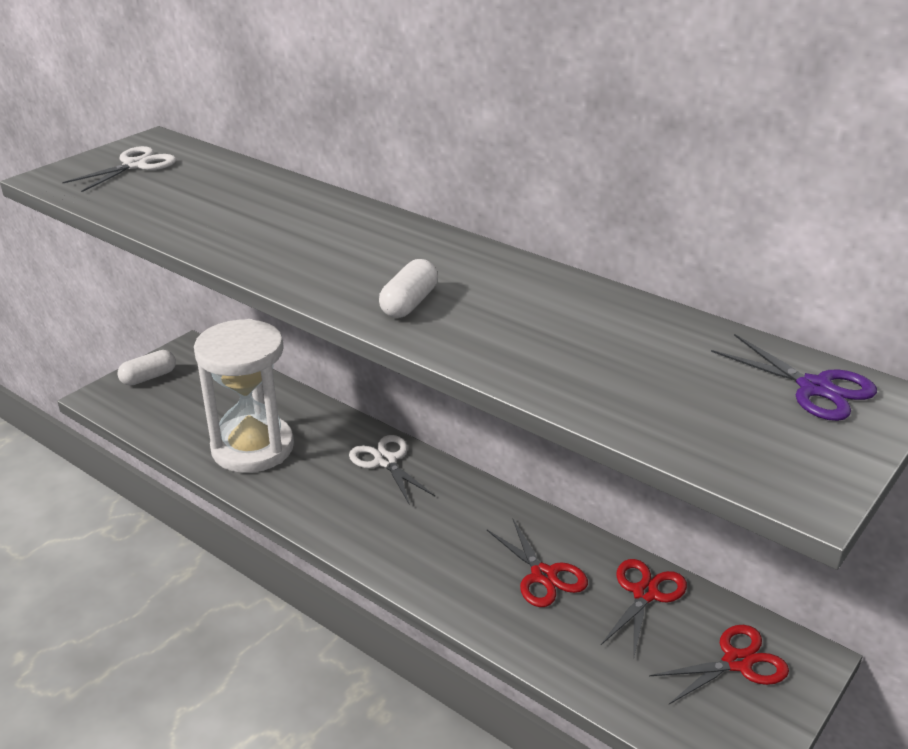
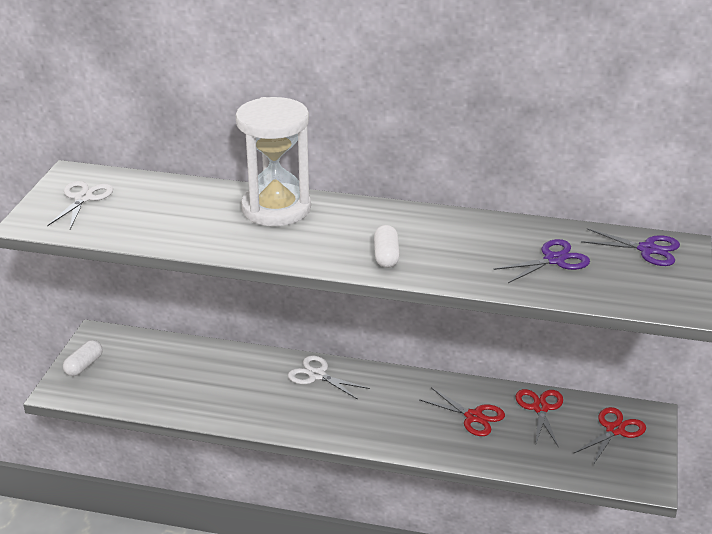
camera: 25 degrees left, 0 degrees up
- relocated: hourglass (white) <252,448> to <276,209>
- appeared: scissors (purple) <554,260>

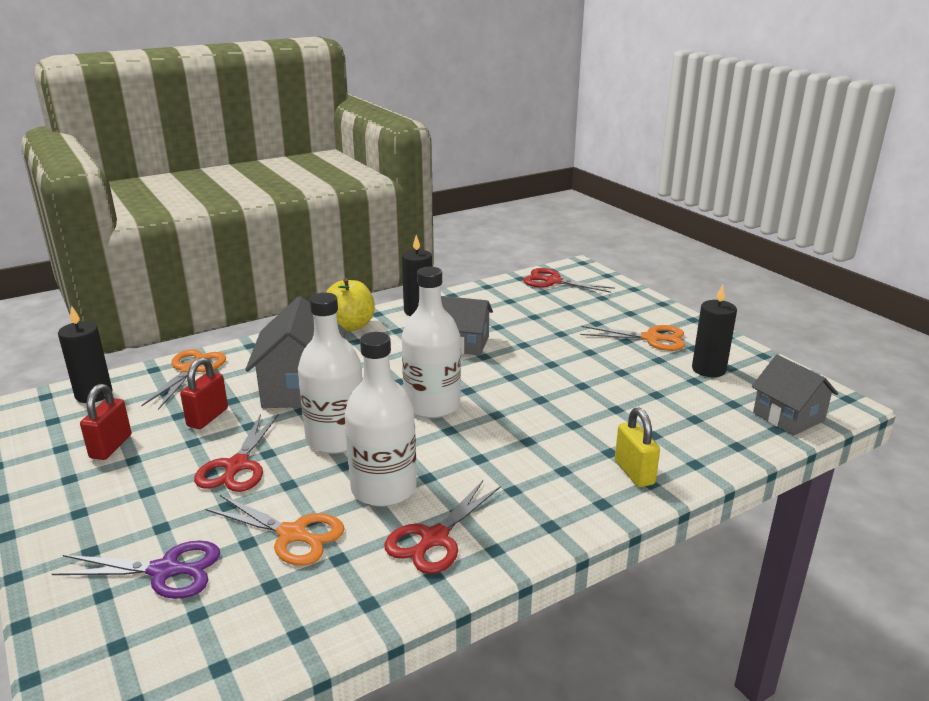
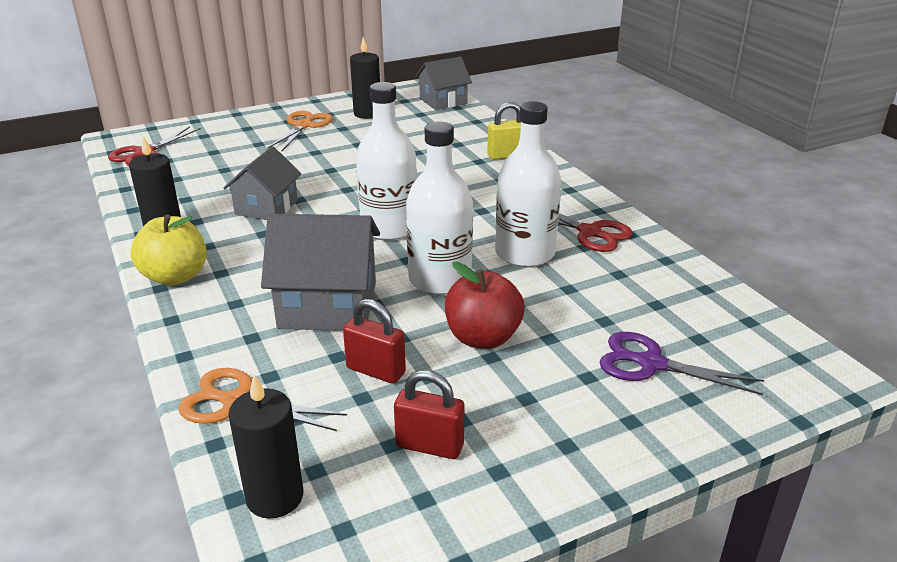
camera: 85 degrees left, 5 degrees up
- exchanged: scissors (red) <237,466> to apple (red) <482,338>
- missing: scissors (orange) <292,534>
- spun: scissors (purple) <165,571> = <651,364> 75 degrees counterclockwise

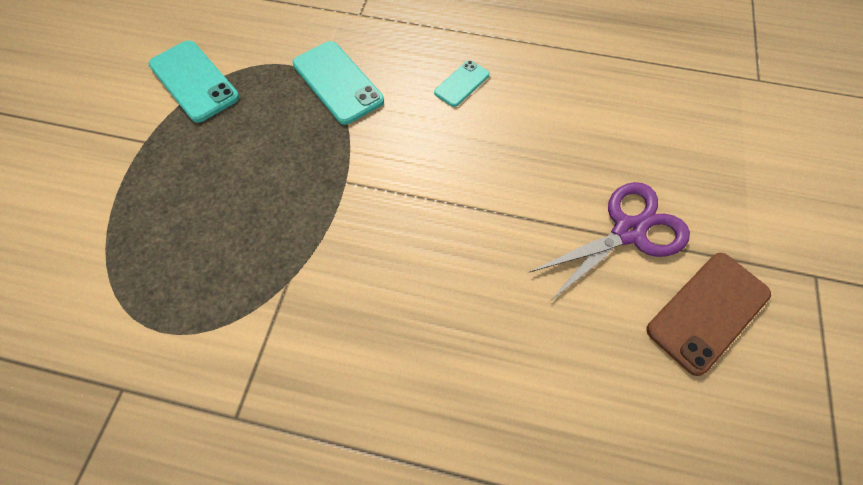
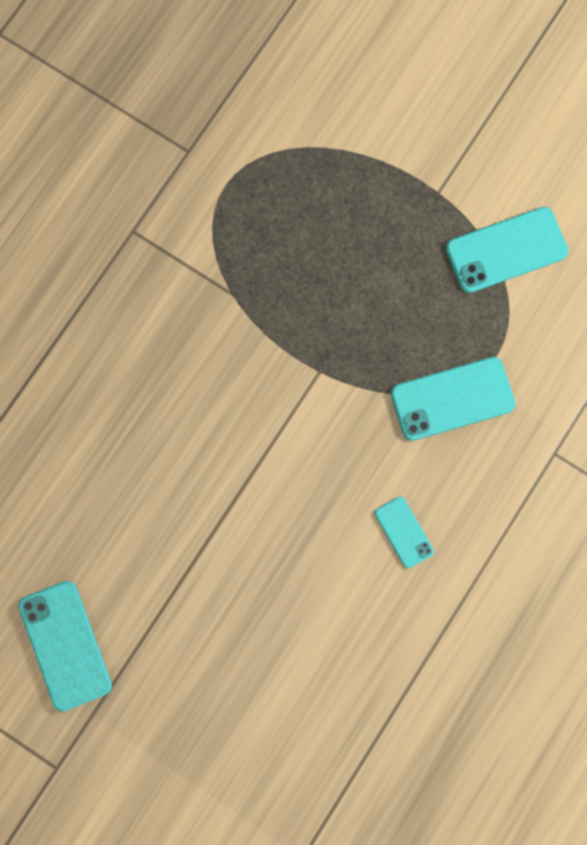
camera: 110 degrees right, 15 degrees up
- missing: scissors (purple) <628,231>
- colour: phone (brown) <707,311> to phone (turquoise) <65,645>

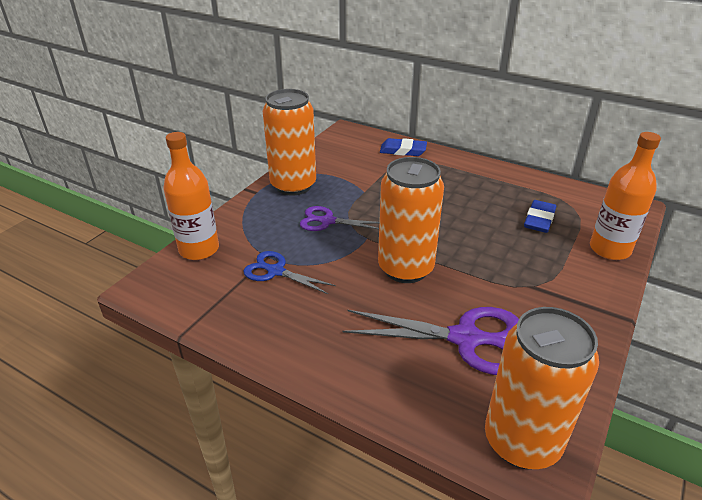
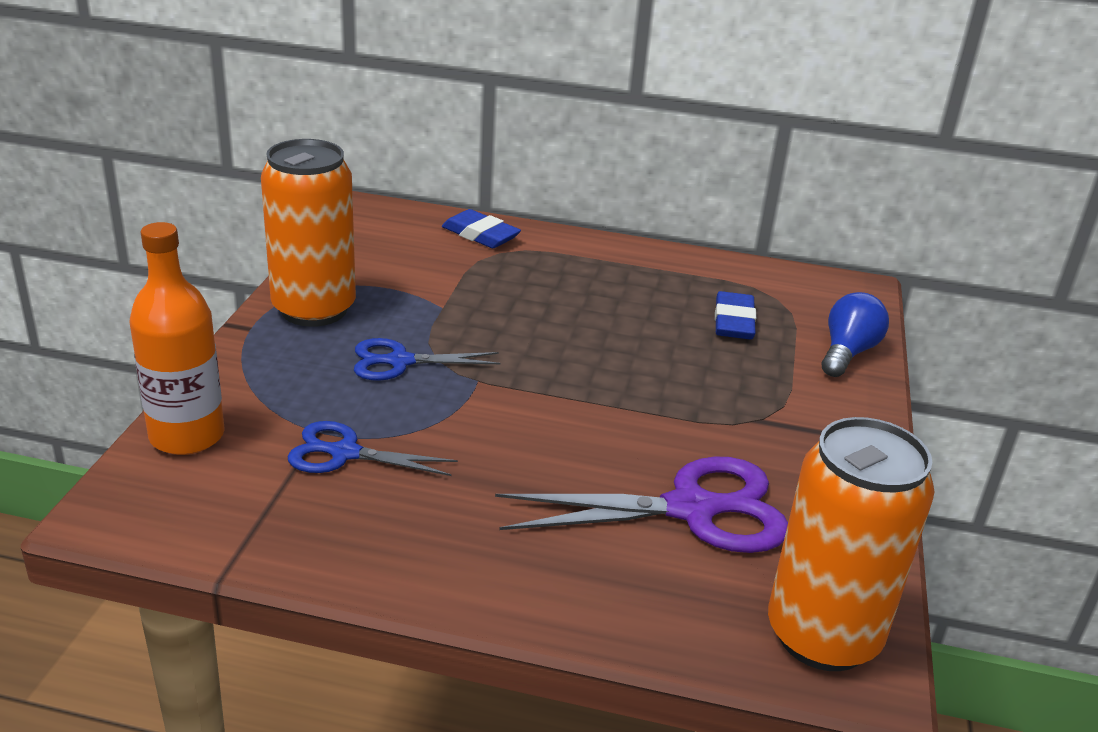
camera: 20 degrees left, 5 degrees down
- exchanged: bottle (orange) <609,249> to light bulb (blue) <847,353>
- spun: eraser (blue) <403,150> = <480,235> 45 degrees clockwise
- missing: can (orange) <405,268>
- colour: scissors (purple) <327,221> to scissors (blue) <400,361>

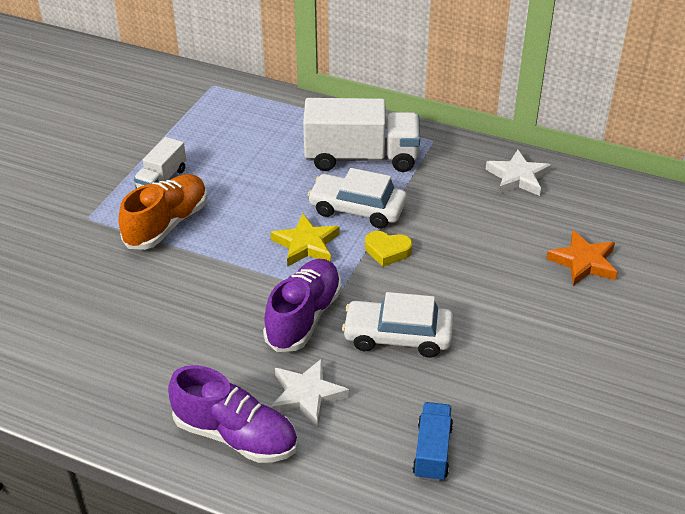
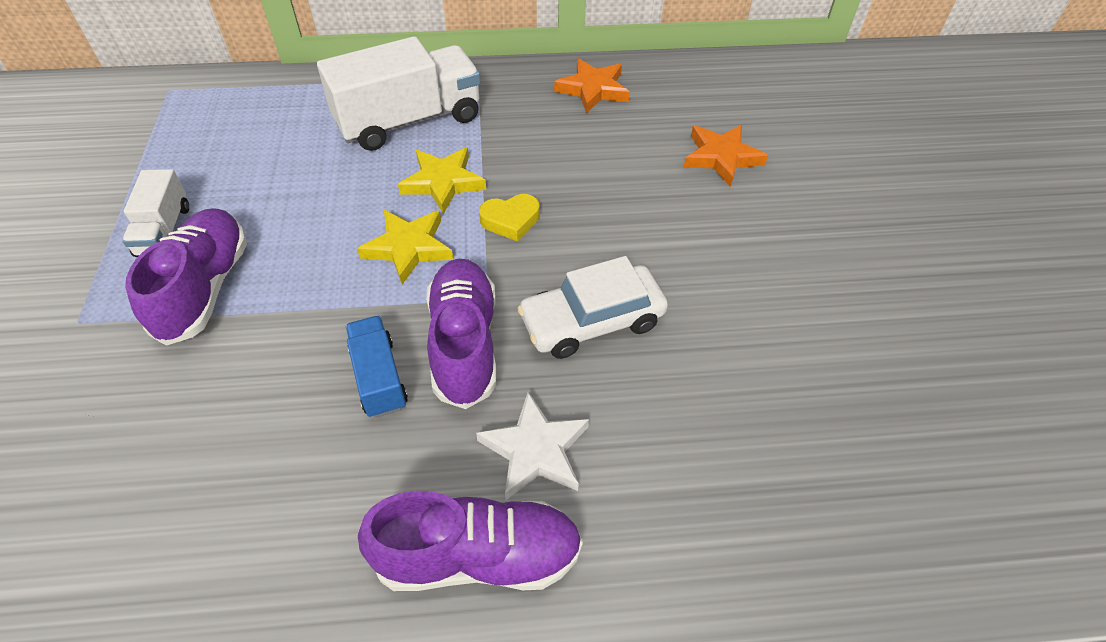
camera: 30 degrees left, 10 degrees up
- colour: star (white) <518,177> to star (orange) <593,89>
- exchanged: car (white) <357,209> to star (yellow) <443,182>
- colour: shoe (orange) <167,224> to shoe (purple) <205,288>
- relocated: truck (blue) <432,451> to <379,377>

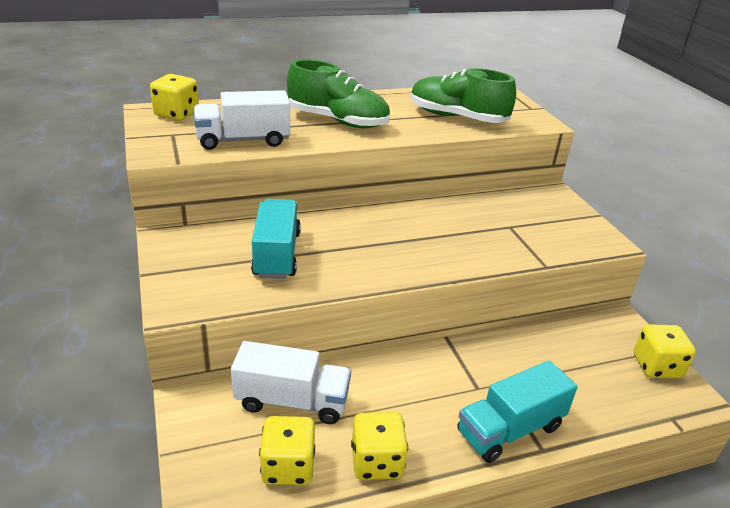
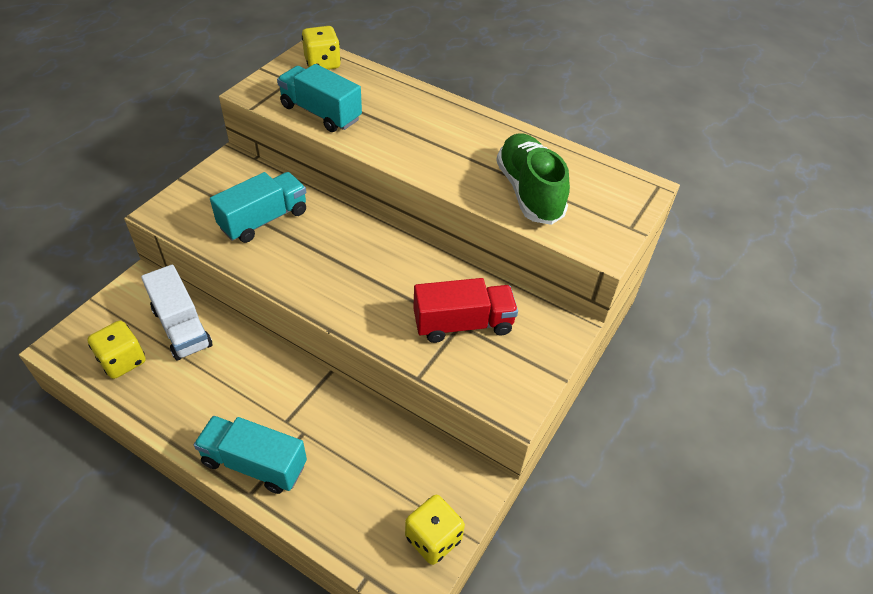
camera: 50 degrees right, 15 degrees up
- missing: shoe (green) <338,121>
- colour: truck (white) <243,140> to truck (turquoise) <321,113>
- missing: dice (yellow) <376,462>
- appeared: truck (red) <463,324>

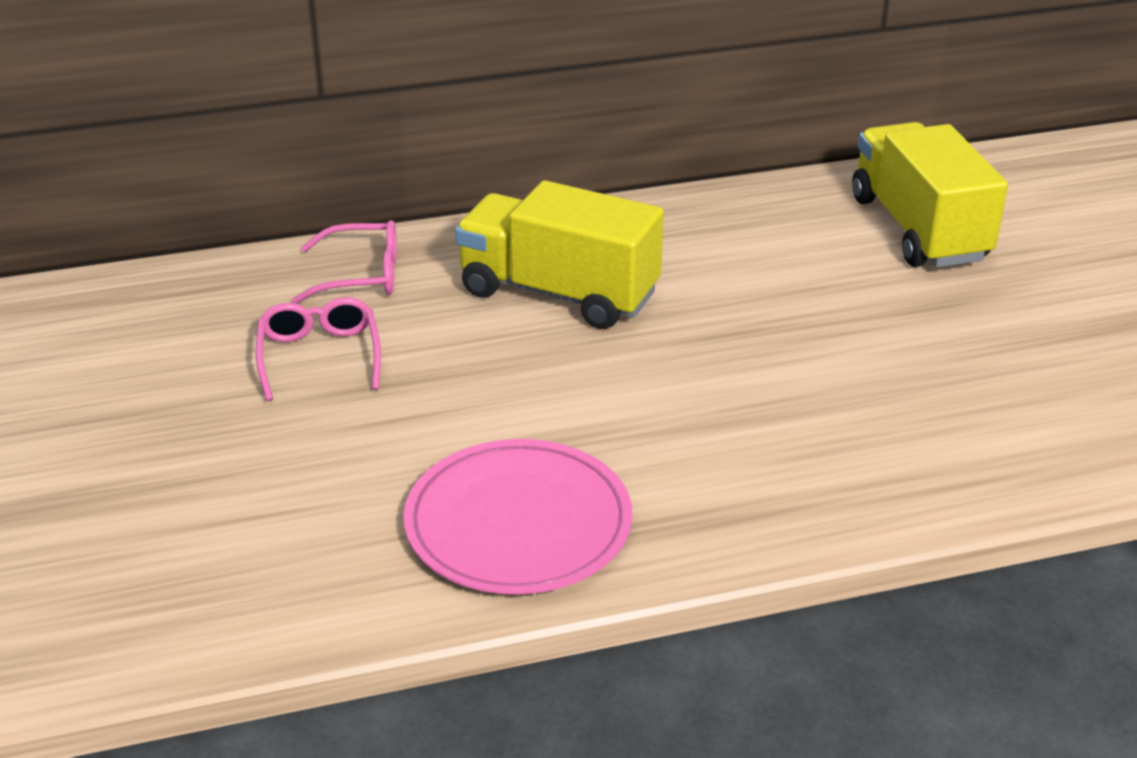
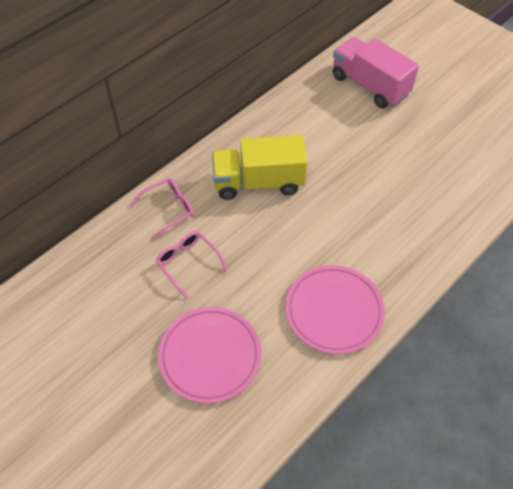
camera: 30 degrees left, 20 degrees up
- colour: truck (yellow) <919,229> to truck (pink) <370,86>
- appeared: plate (pink) <210,355>

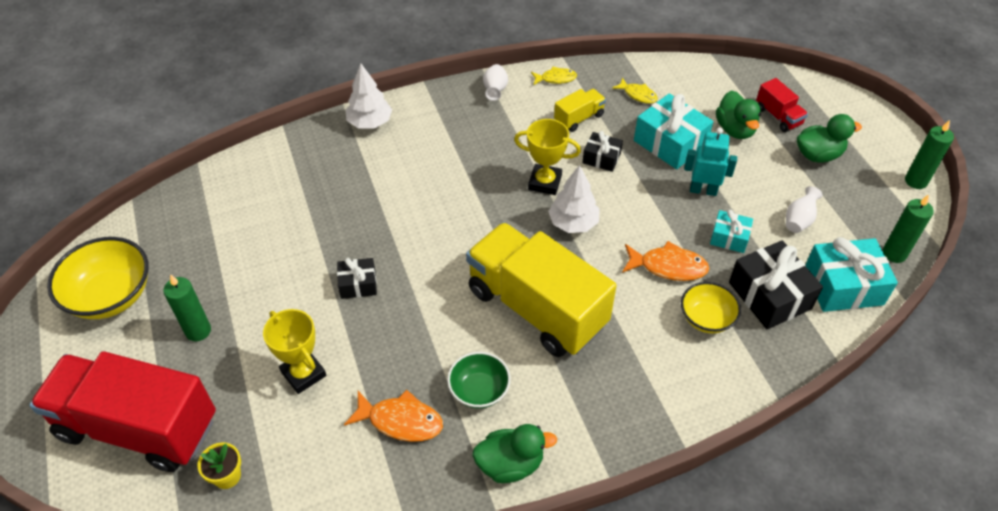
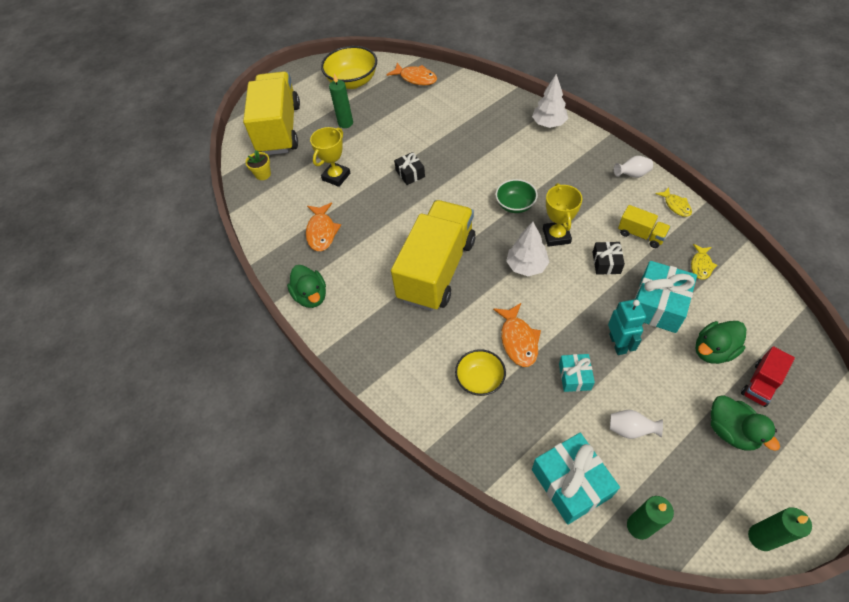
camera: 75 degrees right, 5 degrees up
- missing: gift (black) <769,295>
- colour: truck (red) <138,427> to truck (yellow) <279,129>
- relocated: bowl (green) <479,390> to <515,205>
- appeared: fish (orange) <415,78>

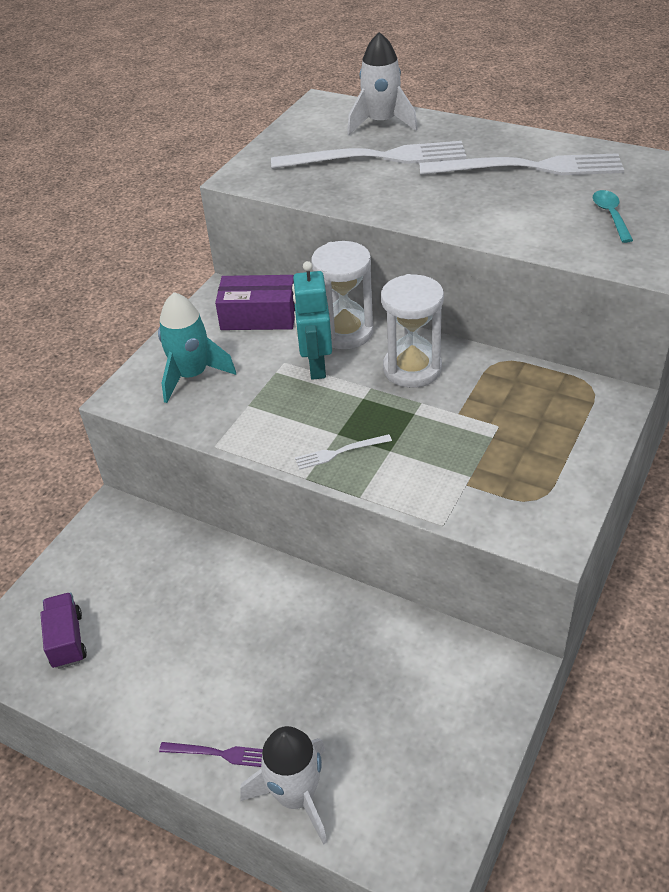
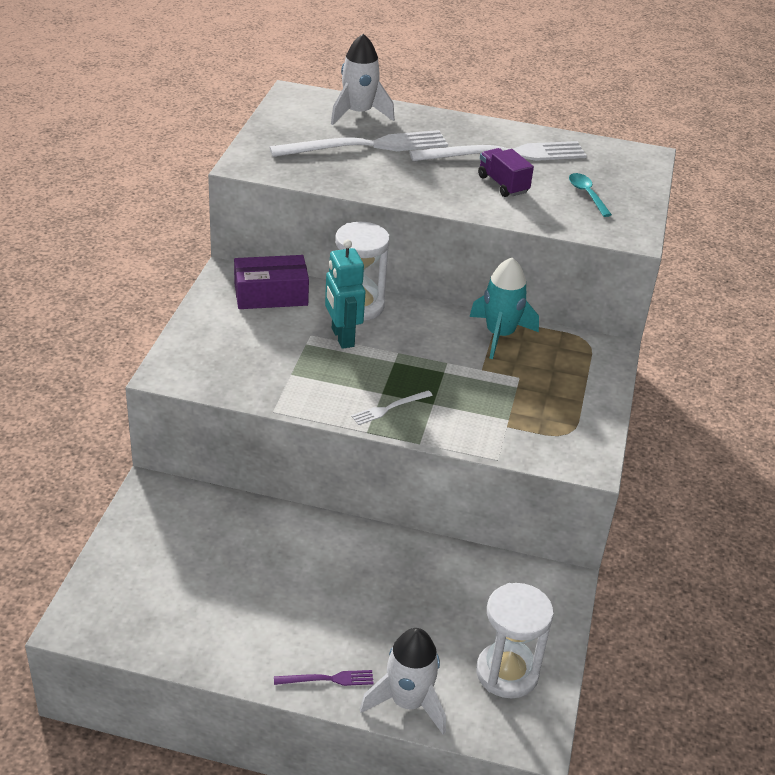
camera: 20 degrees left, 5 degrees down
- relocated: hourglass (white) <412,369> to <507,673>
- relocated: rocket (turquoise) <192,375> to <500,335>
- relocated: truck (purple) <67,640> to <503,184>

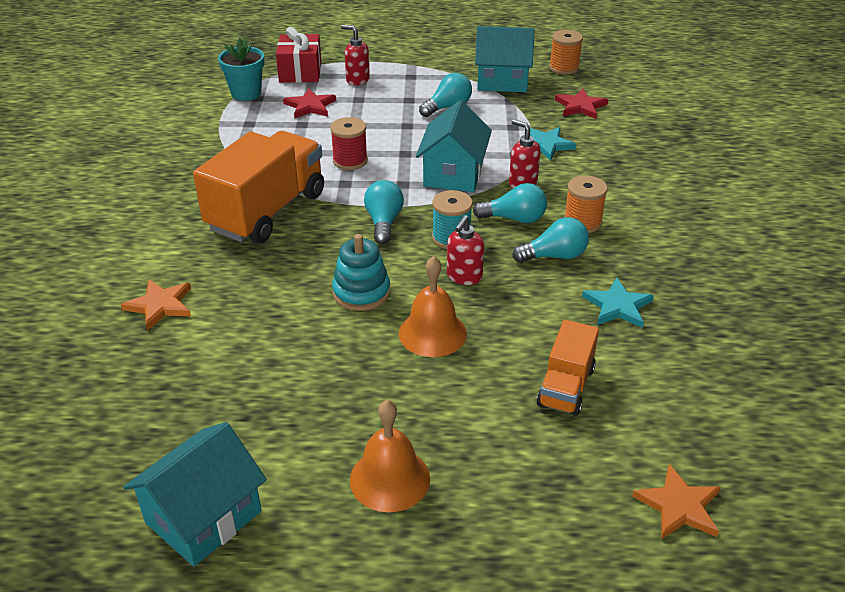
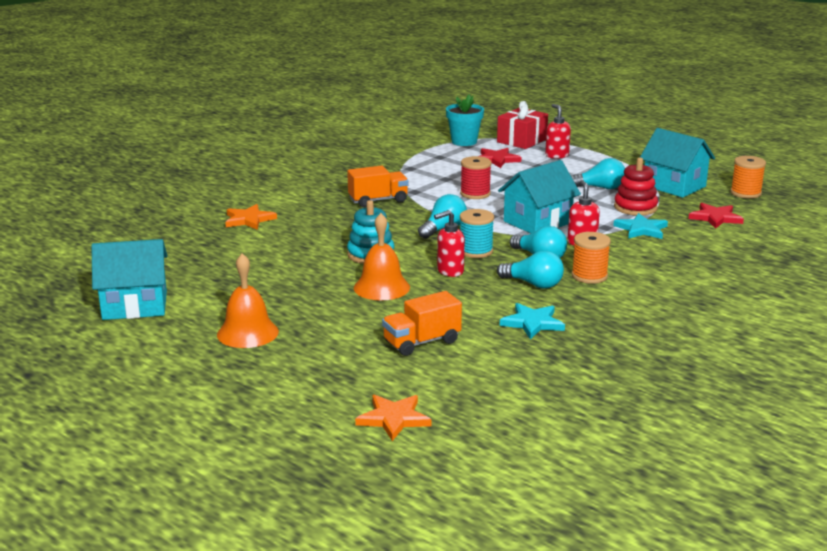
camera: 40 degrees right, 15 degrees down
- size: truck (orange) <267,211> = <378,200> x0.54
- appeared: stacking toy (red) <635,207>

